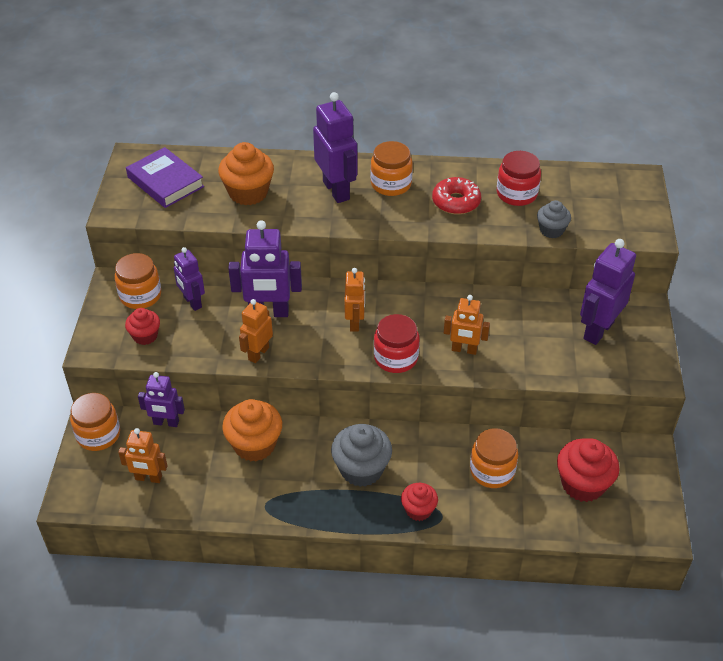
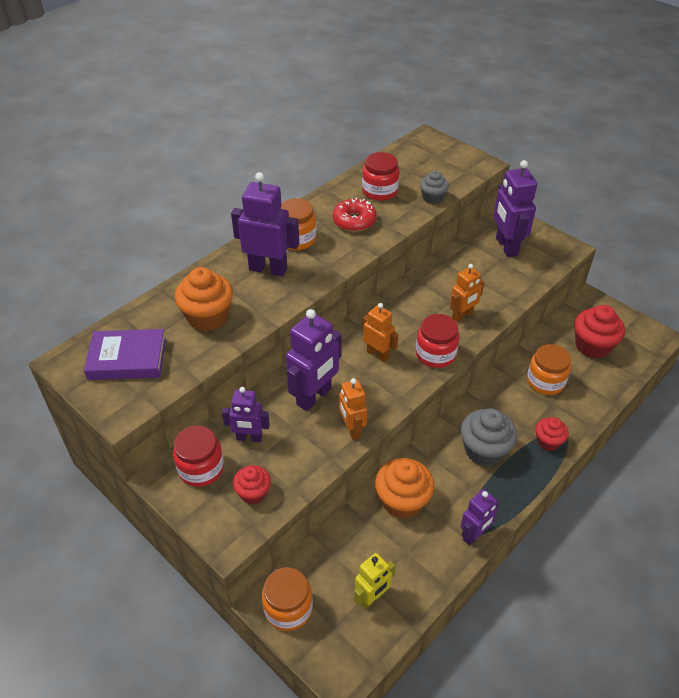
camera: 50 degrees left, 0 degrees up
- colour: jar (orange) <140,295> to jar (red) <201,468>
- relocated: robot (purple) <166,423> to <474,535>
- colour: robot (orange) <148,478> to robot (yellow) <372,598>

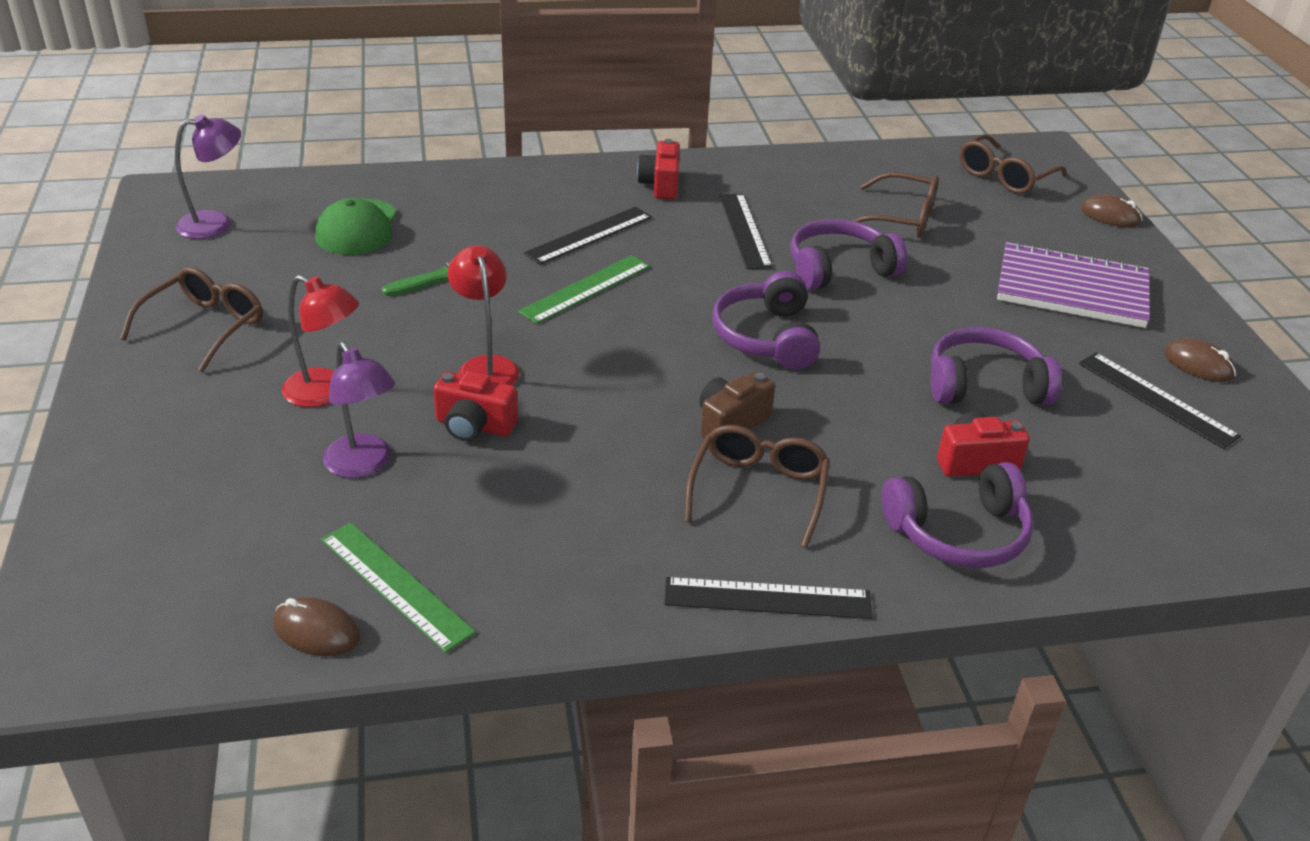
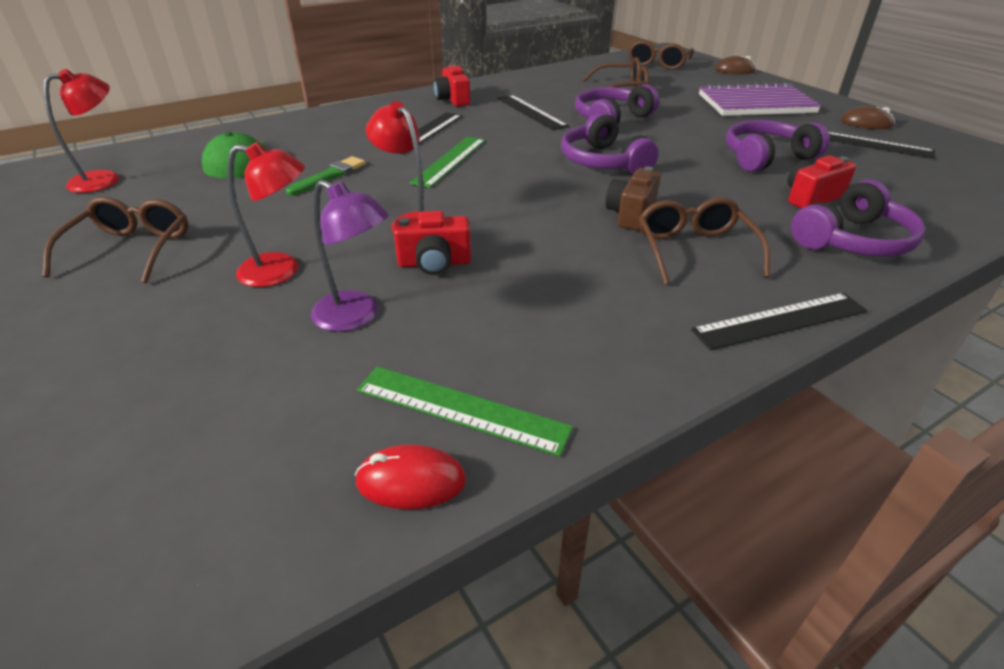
camera: 20 degrees left, 0 degrees up
- colour: lamp (purple) <216,223> to lamp (red) <105,179>
- colour: mouse (brown) <316,631> to mouse (red) <411,481>

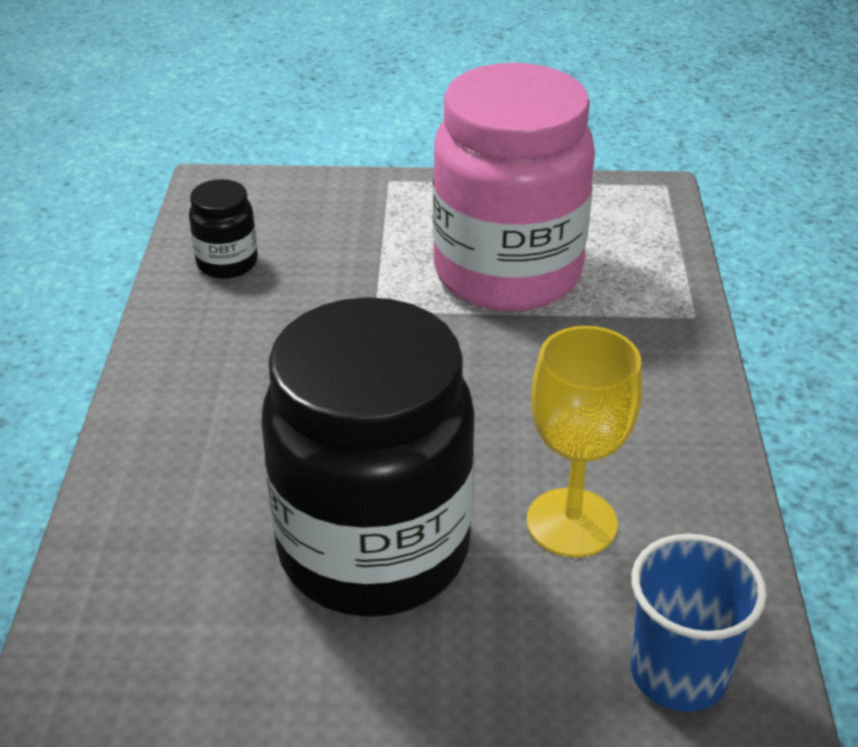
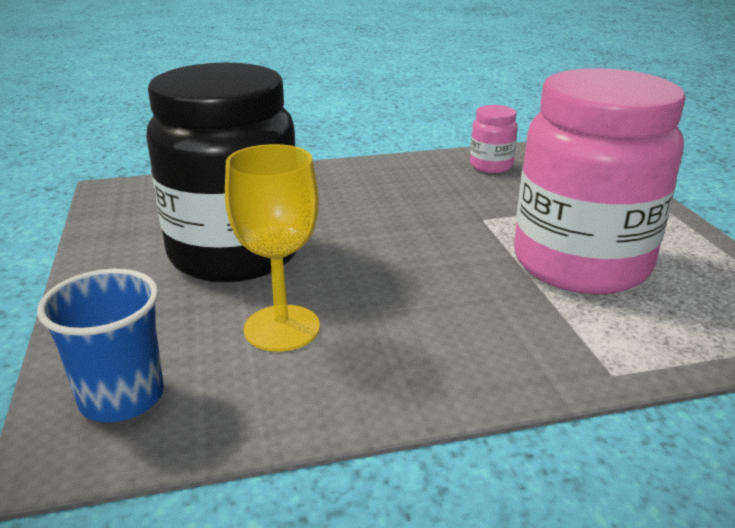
camera: 75 degrees right, 10 degrees down
- colour: jar (black) <227,263> to jar (pink) <491,166>

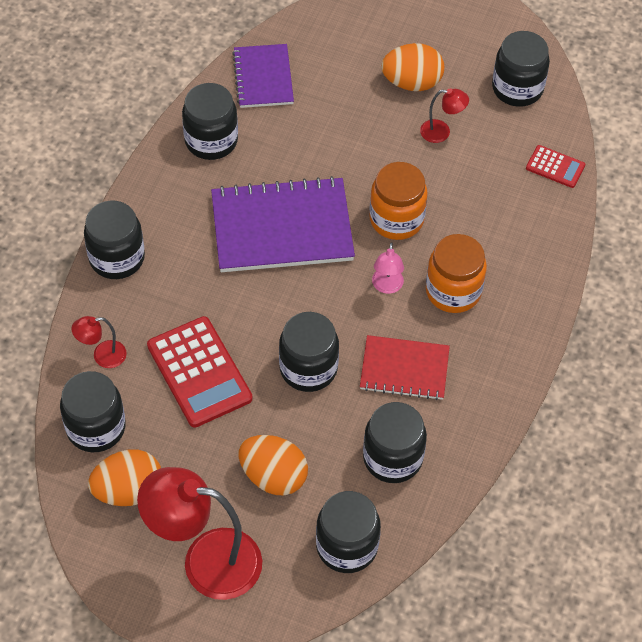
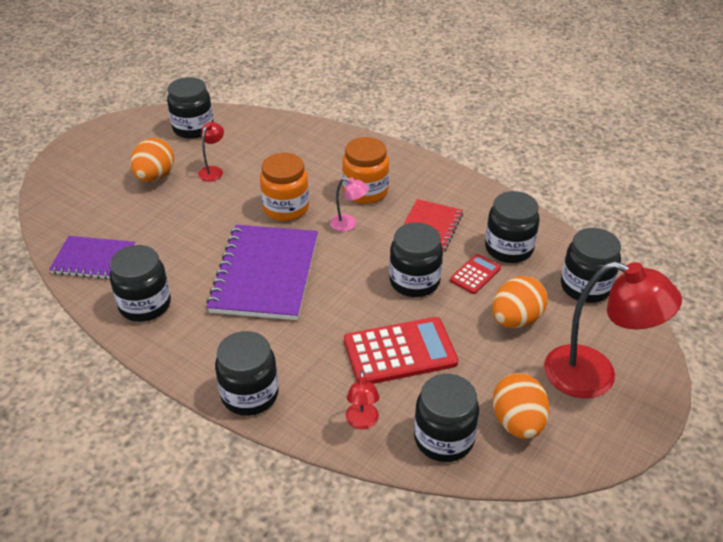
camera: 75 degrees left, 15 degrees down
- relocated: calculator (red) <555,167> to <475,274>
- spun: lamp (red) <206,561> = <595,376> 90 degrees counterclockwise

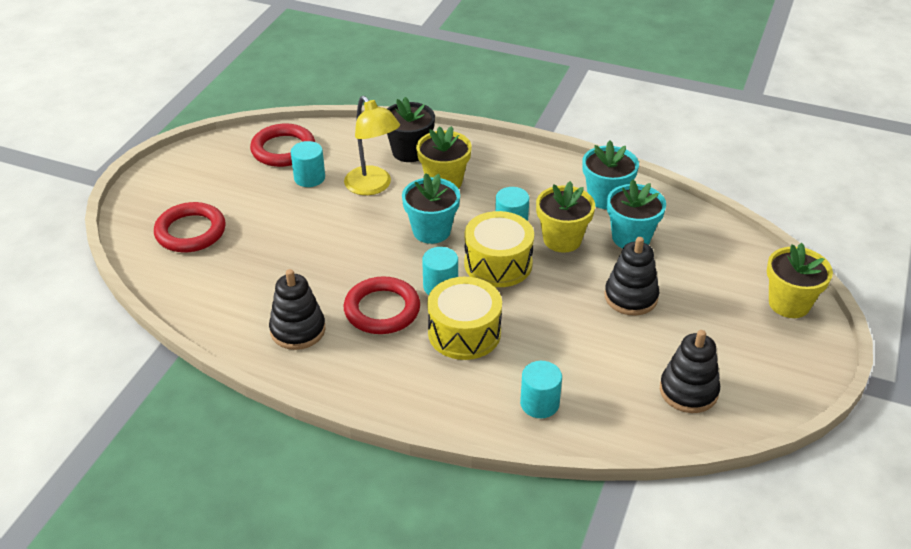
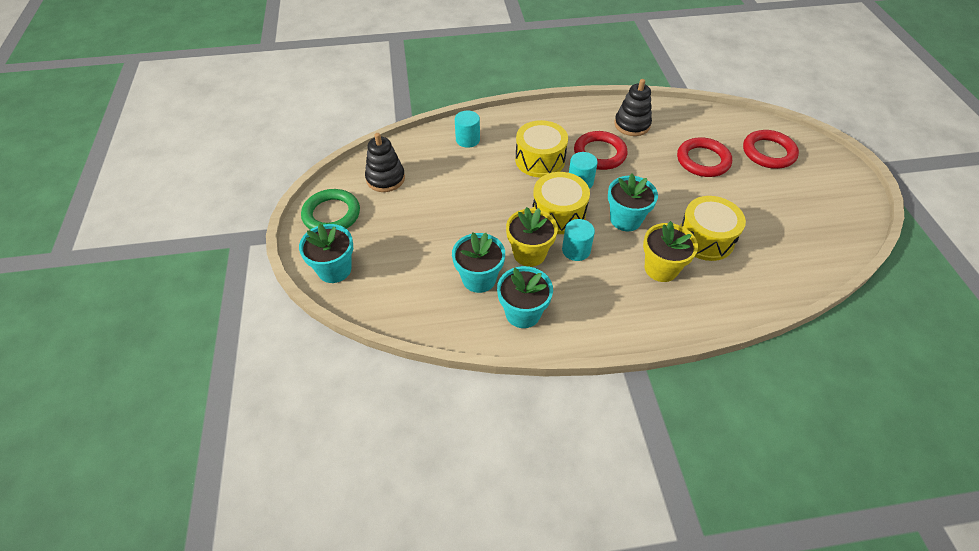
camera: 150 degrees right, 10 degrees up
- exchanged: lamp (yellow) <373,187> to drum (yellow) <705,239>
- missing: flower pot (black) <409,152>
- relocated: ring (red) <283,149> to <703,160>
- missing: cylinder (turquoise) <309,178>
- missing: stacking toy (black) <631,297>
- colour: flower pot (yellow) <789,303> to flower pot (turquoise) <334,269>
- appeared: ring (green) <331,214>

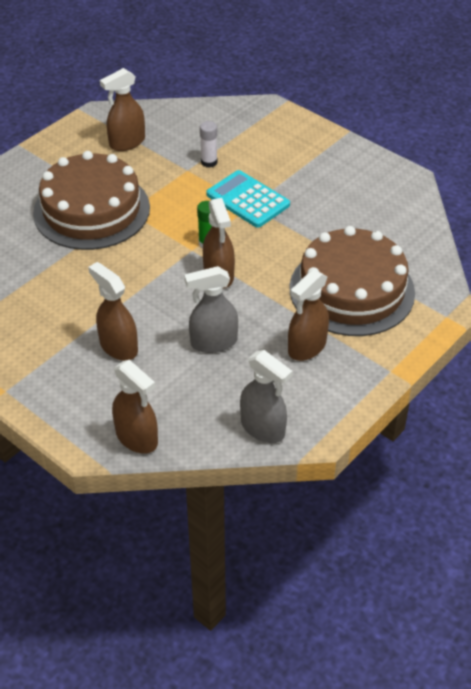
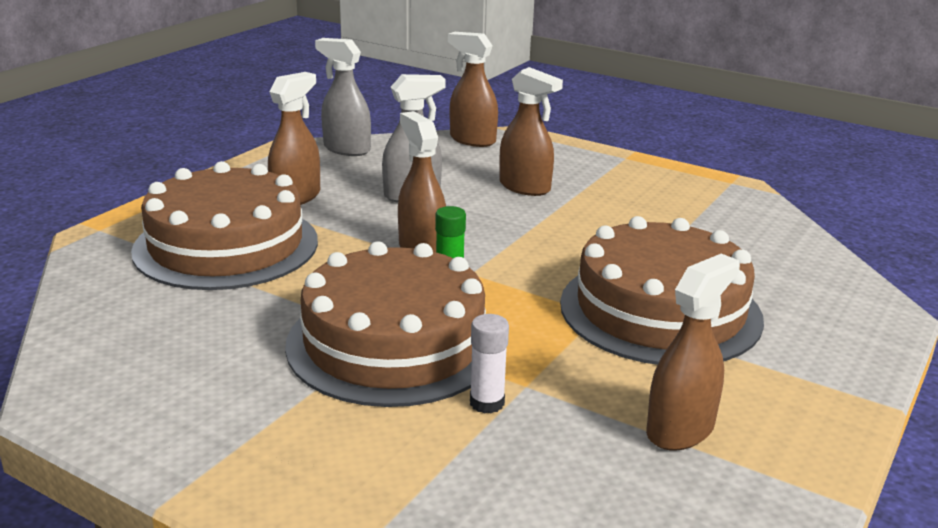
camera: 170 degrees right, 20 degrees down
- exchanged: calculator (turquoise) <248,199> to cake (brown) <394,343>

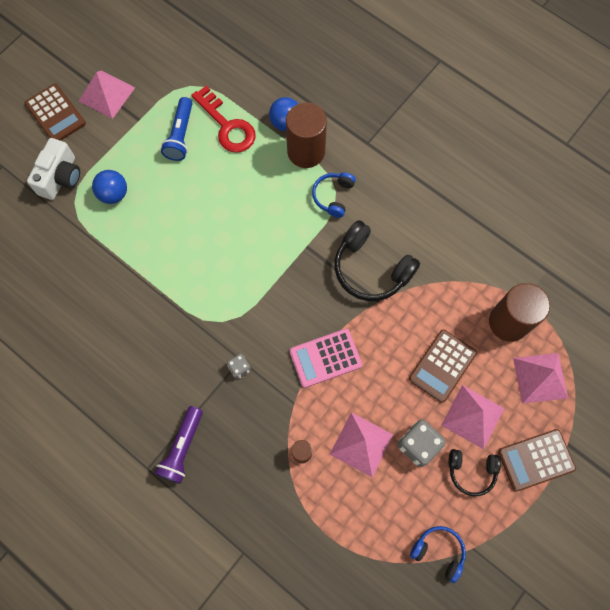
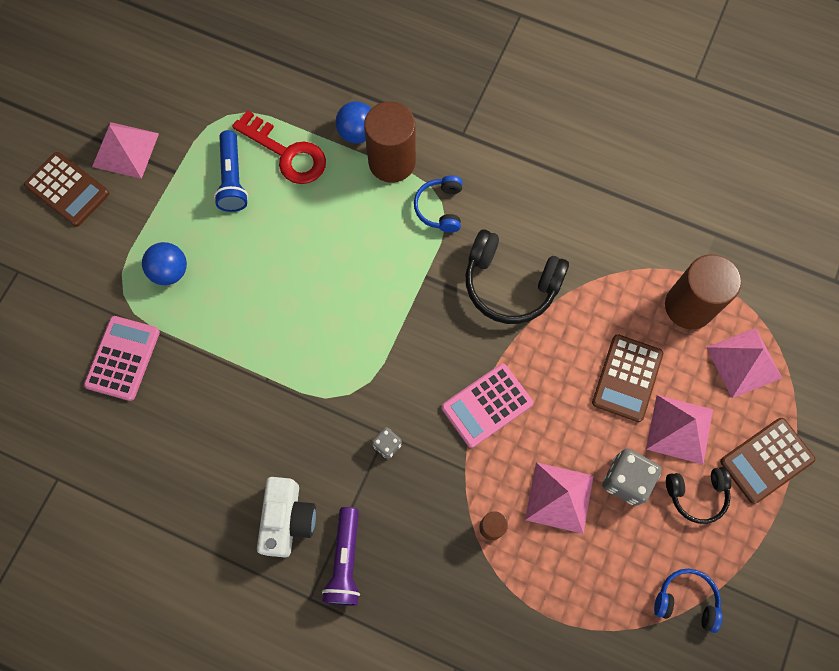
camera: 15 degrees left, 0 degrees up
- relocated: camera (white) <60,177> to <288,519>
- appeared: calculator (pink) <123,358>

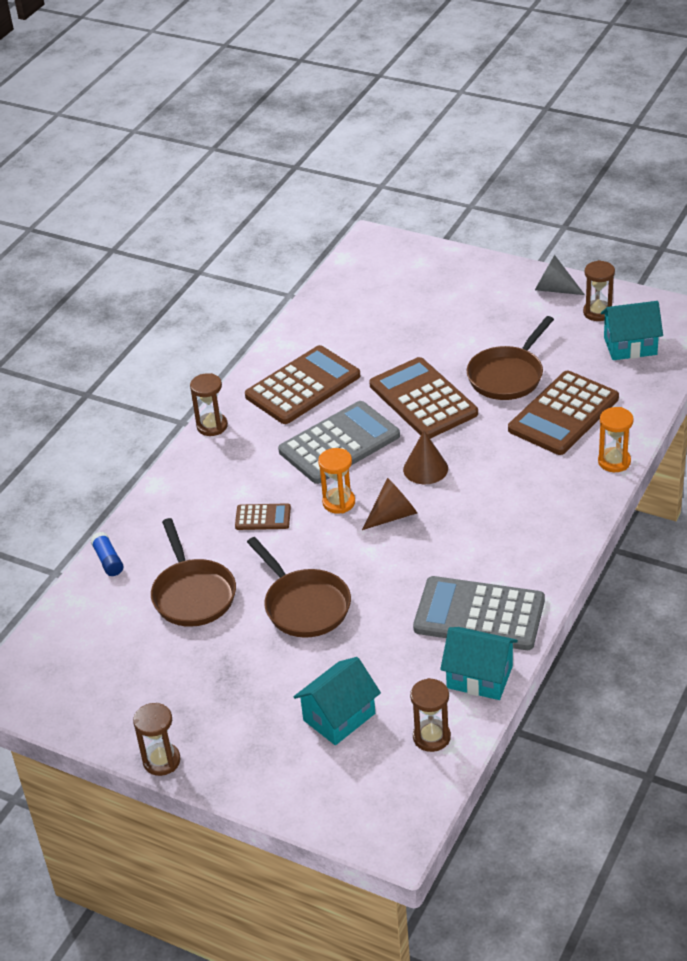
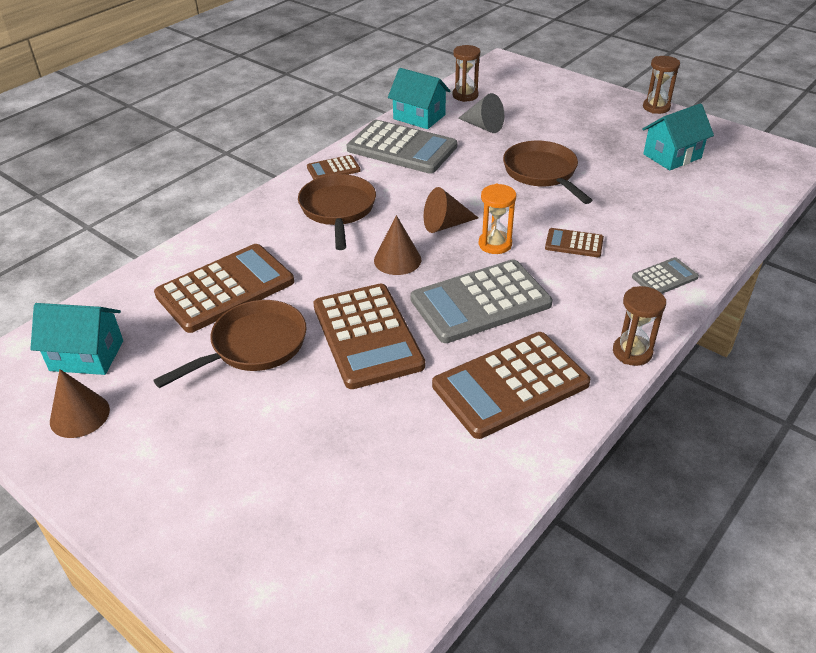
camera: 170 degrees left, 0 degrees up
- relocated: cone (grey) <554,289> to <483,126>
- exchanged: hourglass (brown) <598,312> to cone (brown) <79,415>
- missing: hourglass (orange) <614,461>
- relocated: pan (brown) <193,594> to <338,210>
- missing: glue stick (blue) <108,560>
- relocated: house (turquoise) <339,717> to <672,156>
- appeared: calculator (brown) <333,169>
- appeared: calculator (grey) <664,277>

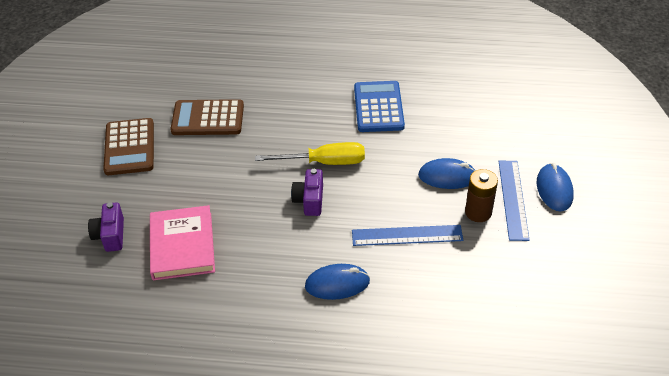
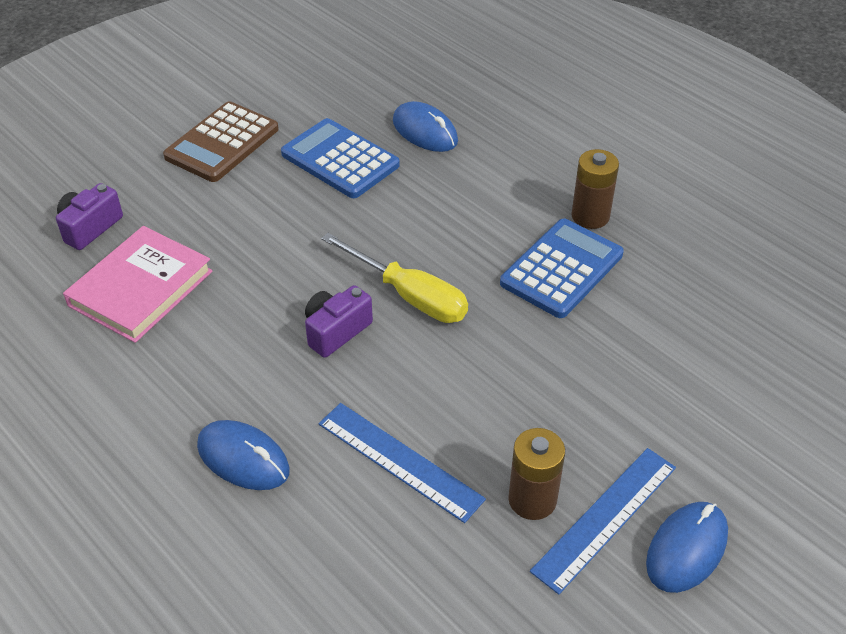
camera: 40 degrees right, 0 degrees up
- colour: calculator (brown) <208,118> to calculator (blue) <340,160>
- relocated: mouse (blue) <447,176> to <425,131>
- appeared: battery (brown) <590,216>

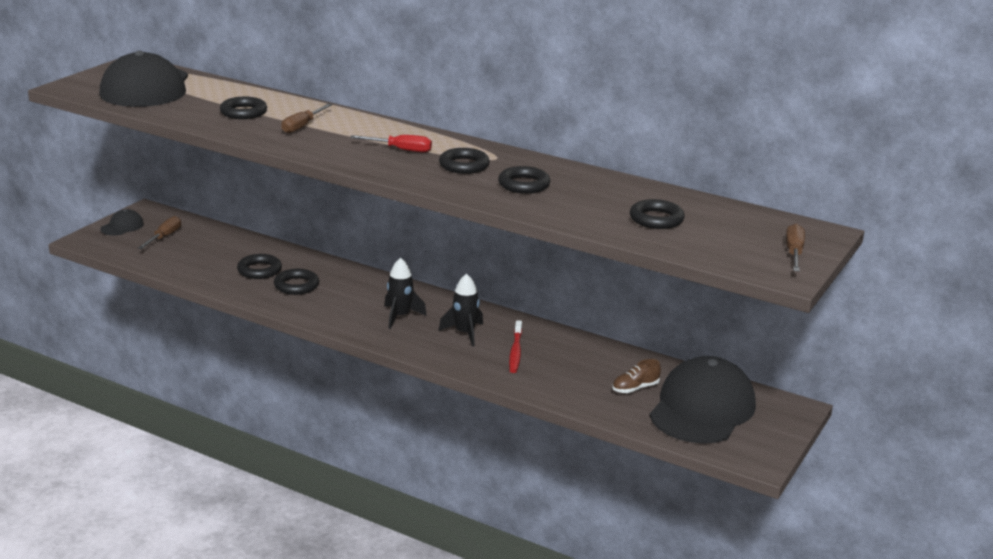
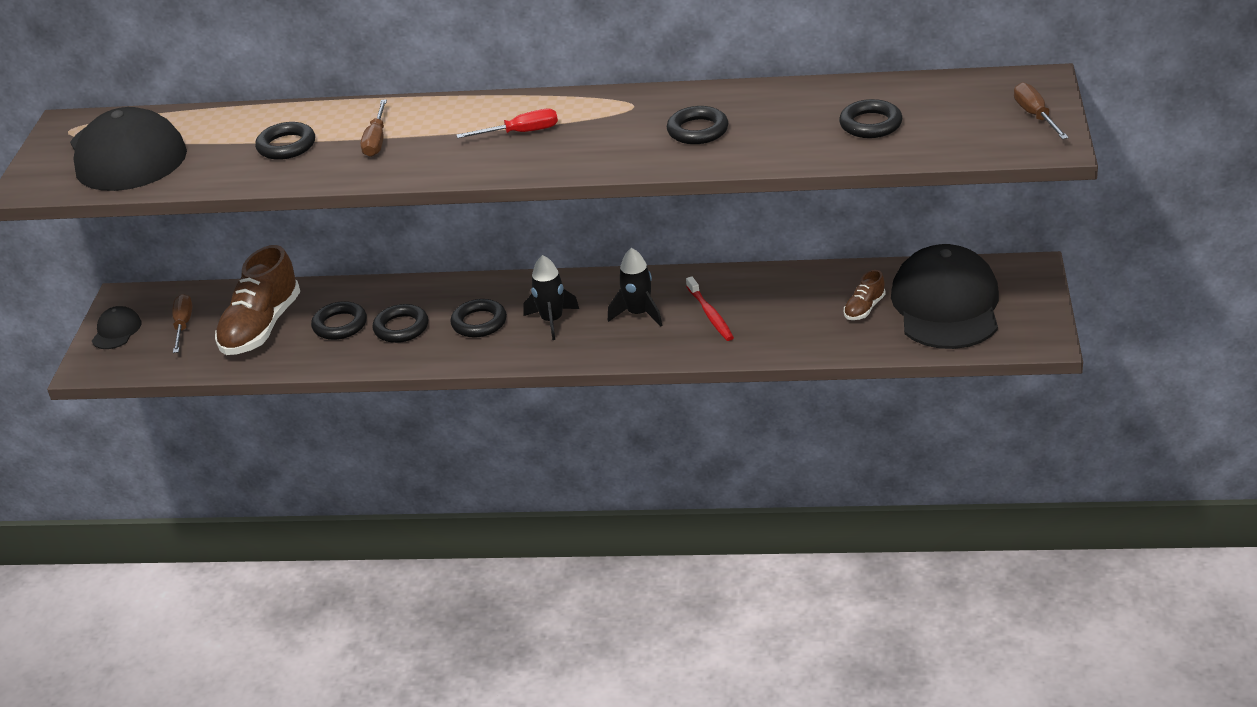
camera: 20 degrees left, 10 degrees up
- relocated: ring (black) <464,165> to <479,322>
- appeared: shoe (brown) <261,327>

